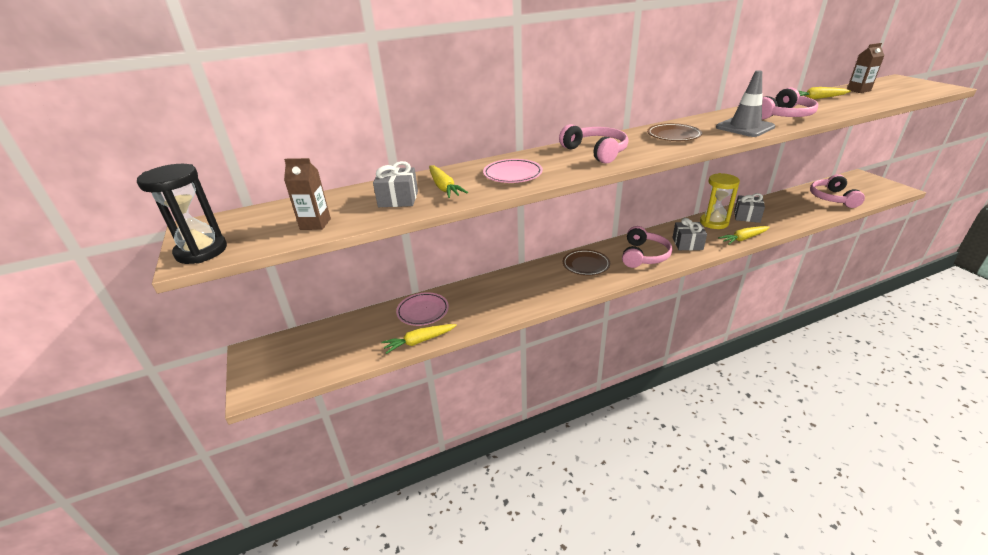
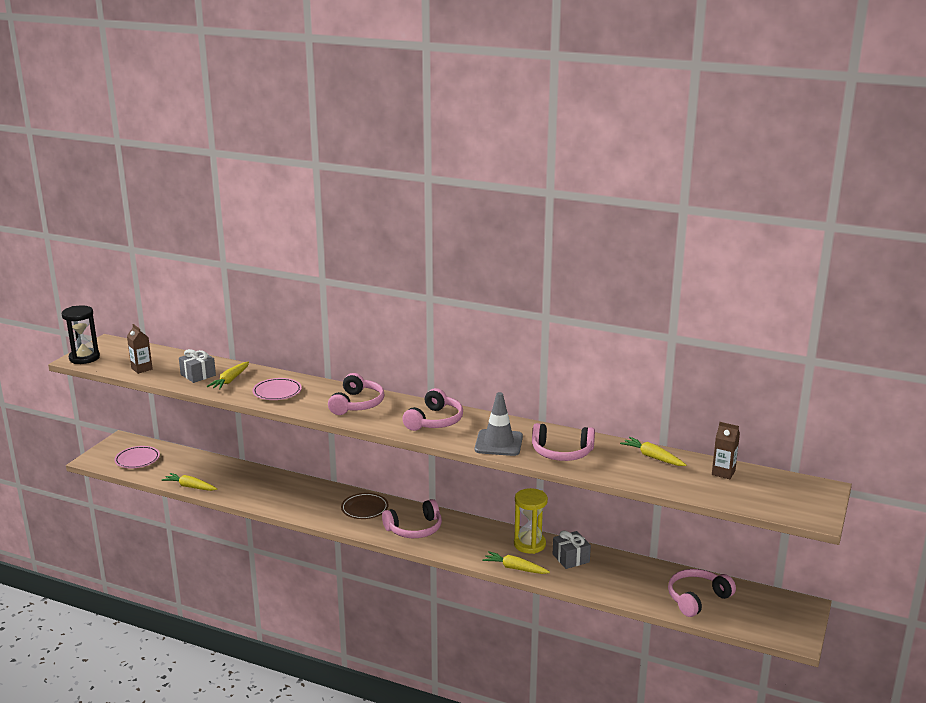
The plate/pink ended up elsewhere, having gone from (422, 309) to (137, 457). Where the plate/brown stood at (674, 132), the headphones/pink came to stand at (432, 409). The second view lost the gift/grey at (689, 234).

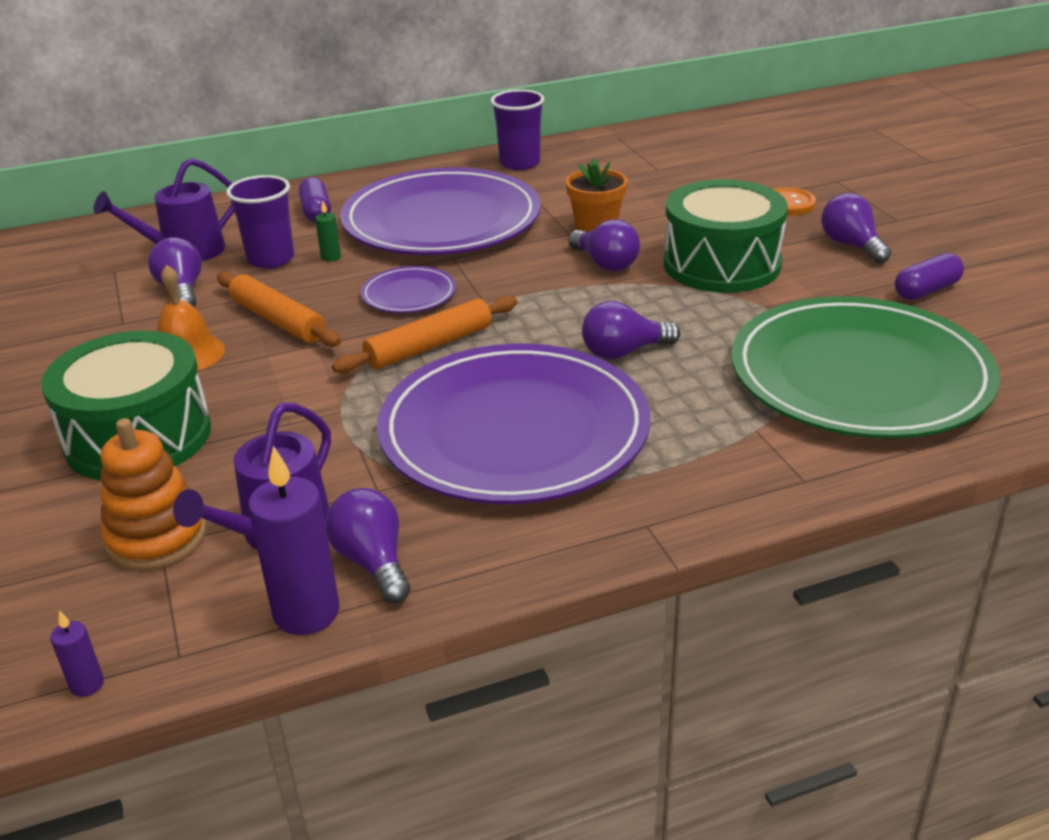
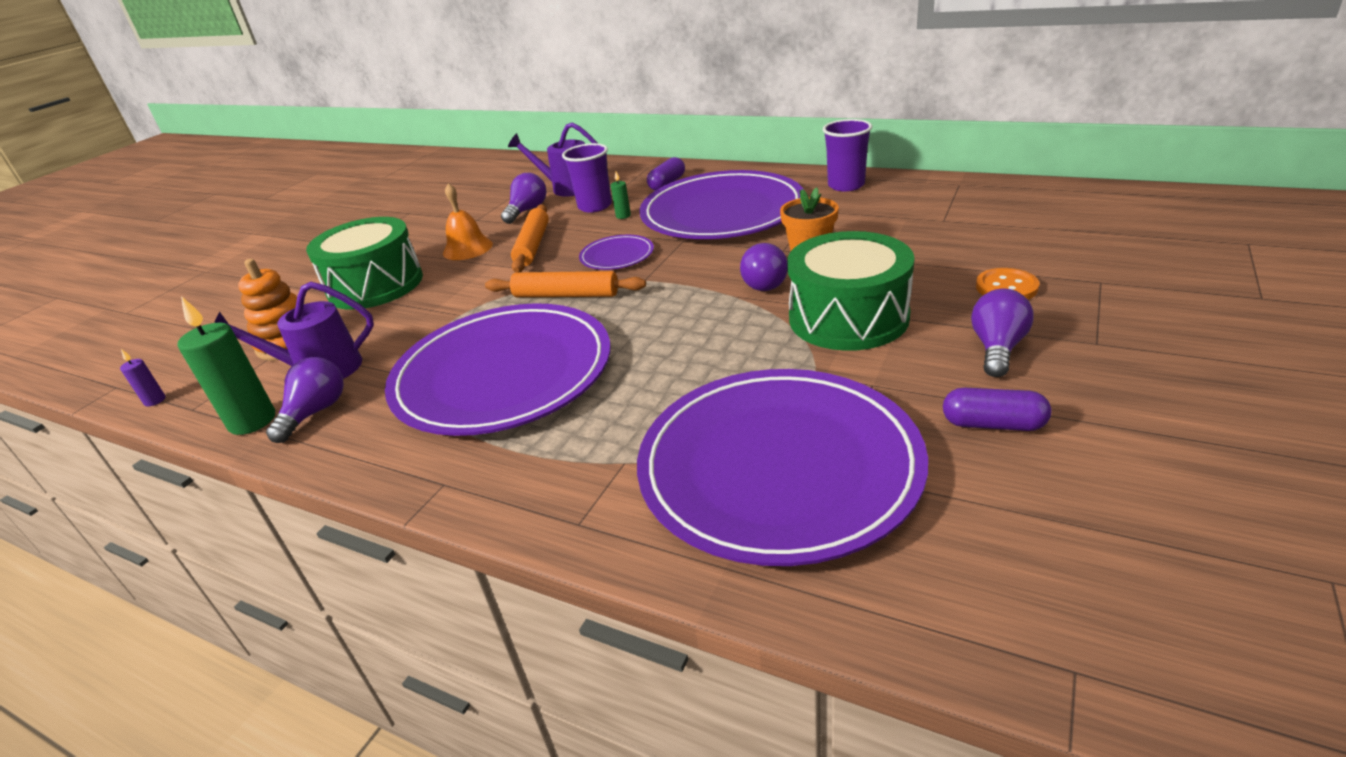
What was the candle/purple at (294, 540) turned into the candle/green at (226, 365). The second view lost the light bulb/purple at (631, 330). What was the plate/green at (865, 367) turned into the plate/purple at (782, 467).

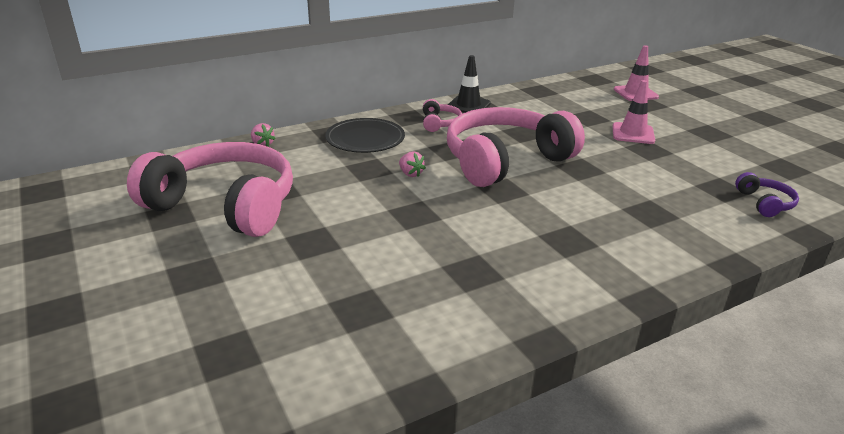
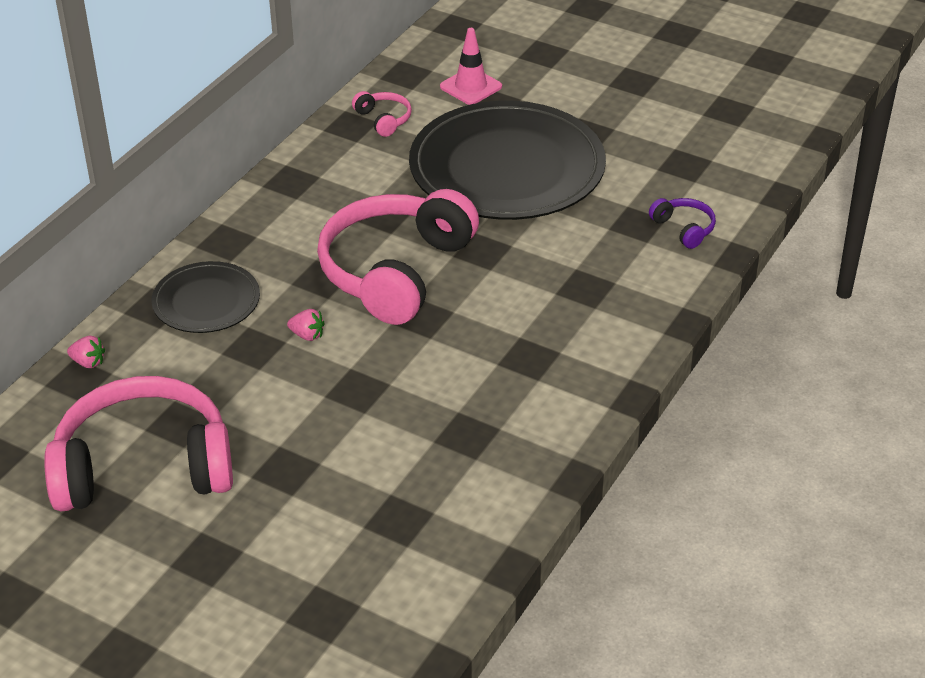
The headphones/pink ended up elsewhere, having gone from (442, 115) to (382, 114). The second view lost the traffic cone/black at (469, 84). Where the traffic cone/pink stood at (633, 112), the plate/black came to stand at (507, 160).

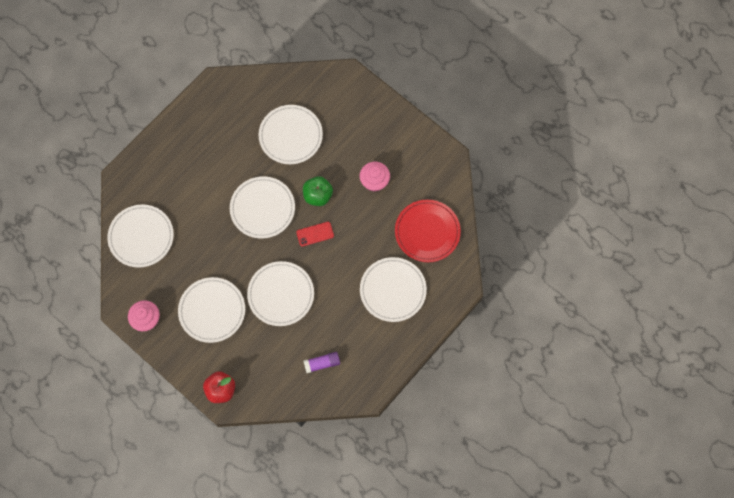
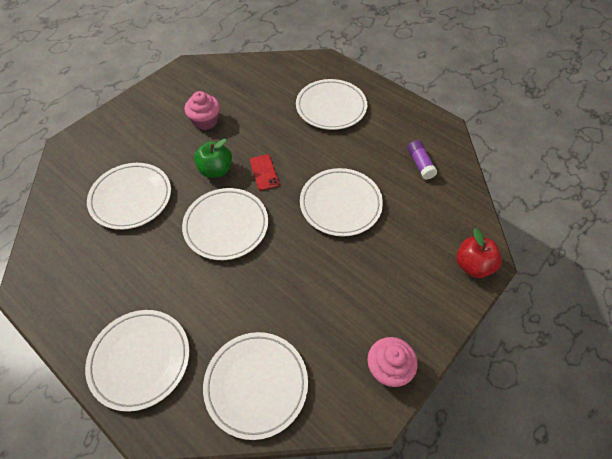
The plate/white ended up elsewhere, having gone from (211, 310) to (137, 361). The second view lost the plate/red at (428, 231).

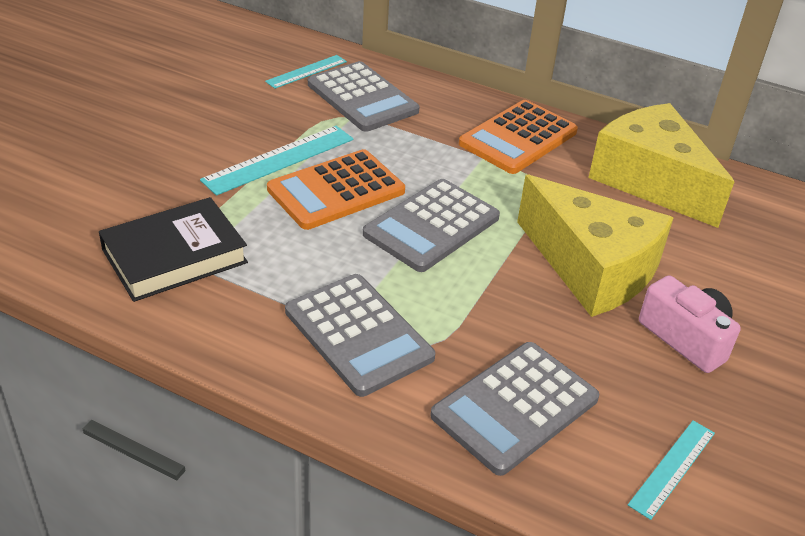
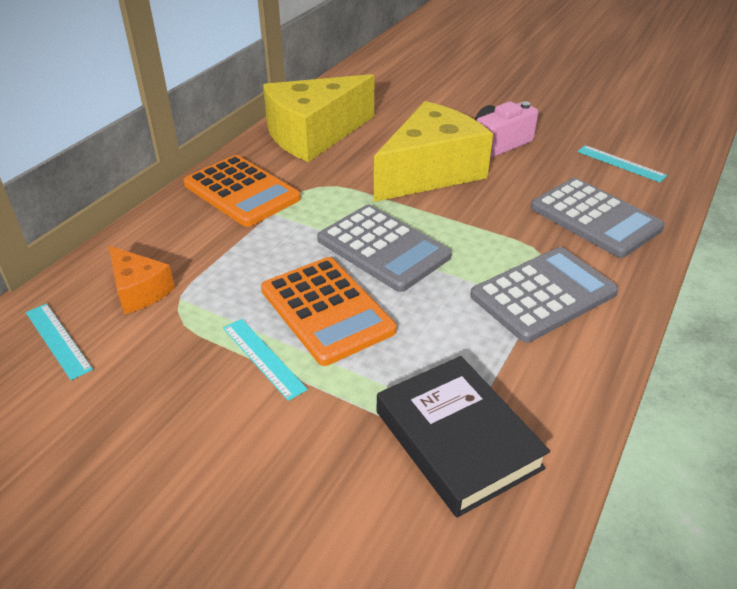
The size of the ruler/turquoise at (276, 161) changed by a factor of 0.62. Where the calculator/grey stood at (363, 96), the cheese/orange came to stand at (142, 280).

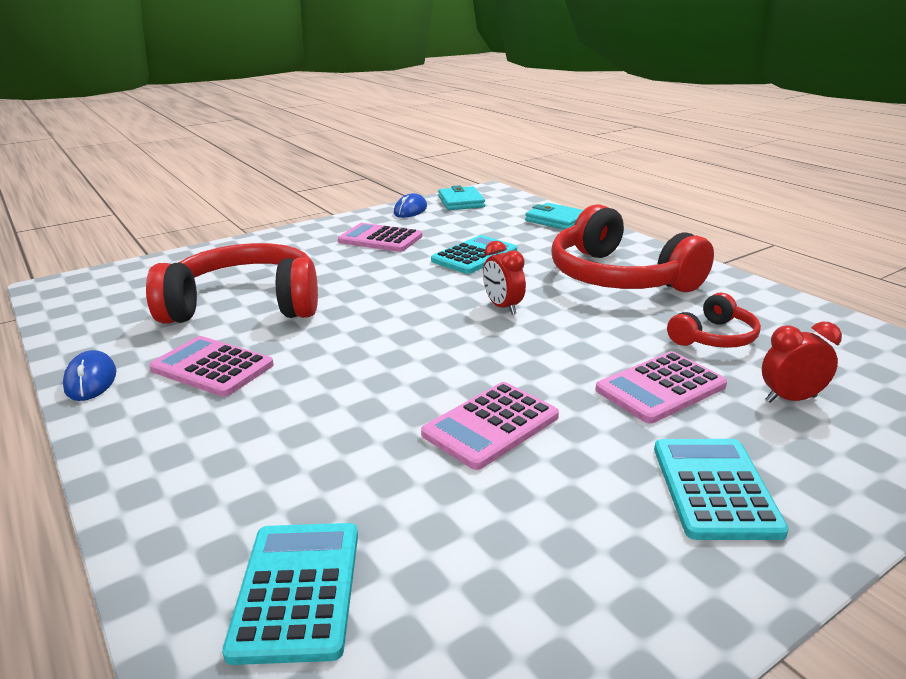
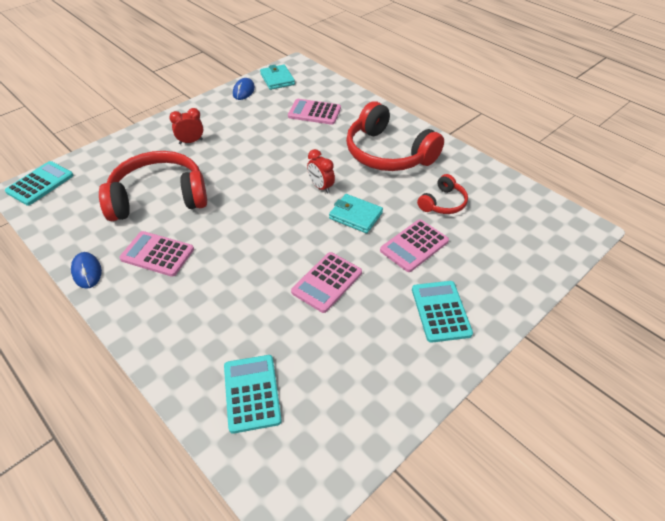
The calculator/pink ended up elsewhere, having gone from (380, 237) to (314, 112). The calculator/turquoise ended up elsewhere, having gone from (474, 254) to (39, 183). The wallet/turquoise ended up elsewhere, having gone from (554, 216) to (356, 213). The clock/red ended up elsewhere, having gone from (802, 362) to (186, 126).

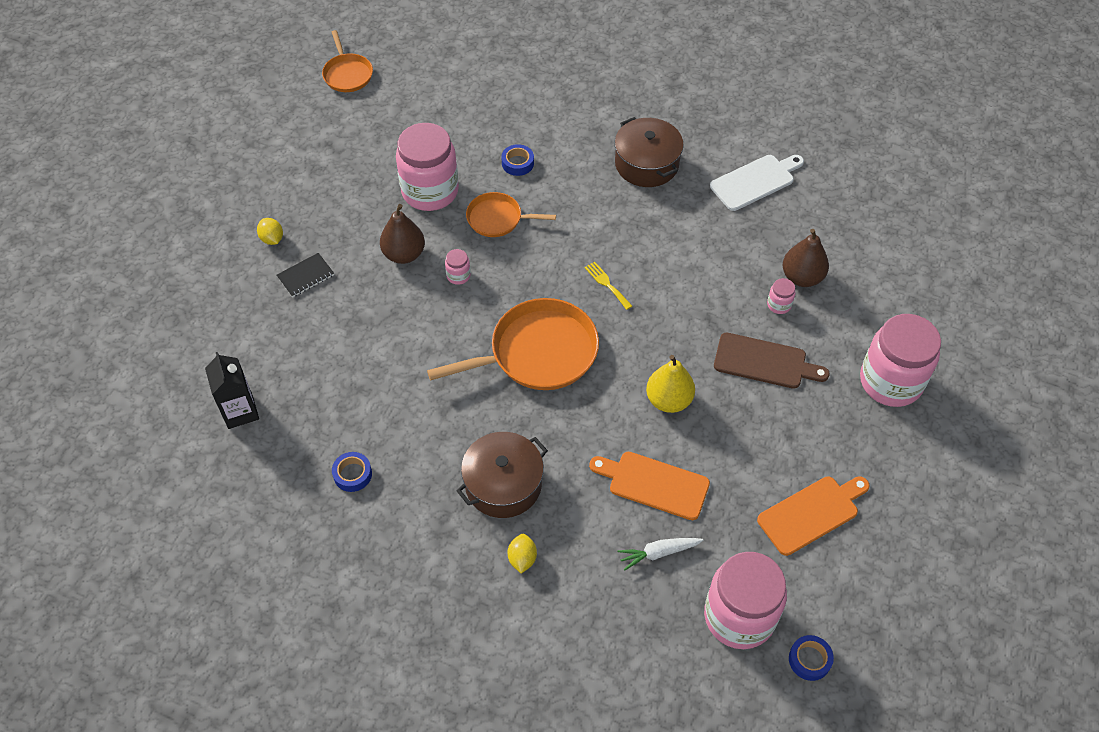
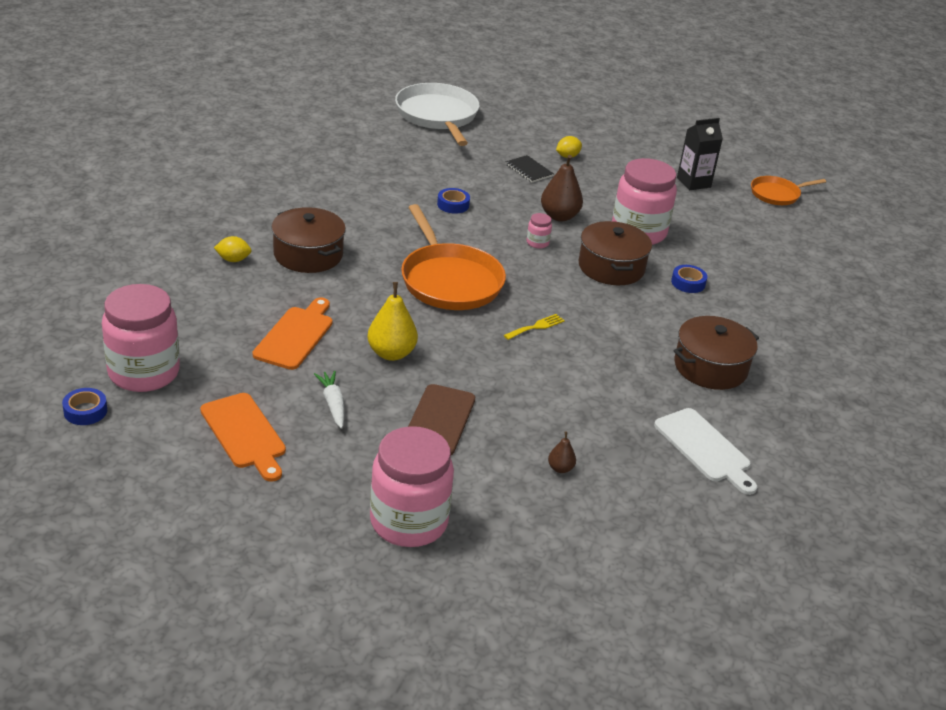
The carton/black ended up elsewhere, having gone from (232, 390) to (700, 154). The tape/blue ended up elsewhere, having gone from (352, 472) to (453, 201). Where the pan/orange stood at (511, 214), the pot/brown came to stand at (615, 253). The carrot/white ended up elsewhere, having gone from (661, 554) to (329, 400). The second view lost the jar/pink at (781, 296). The size of the pear/brown at (806, 258) changed by a factor of 0.51. The second view gained the pan/white at (437, 114).

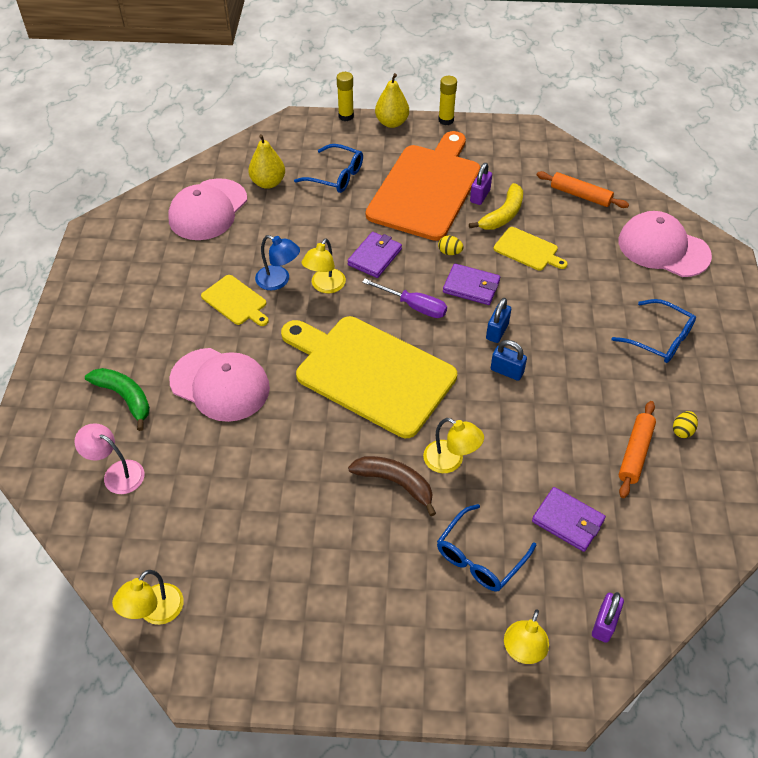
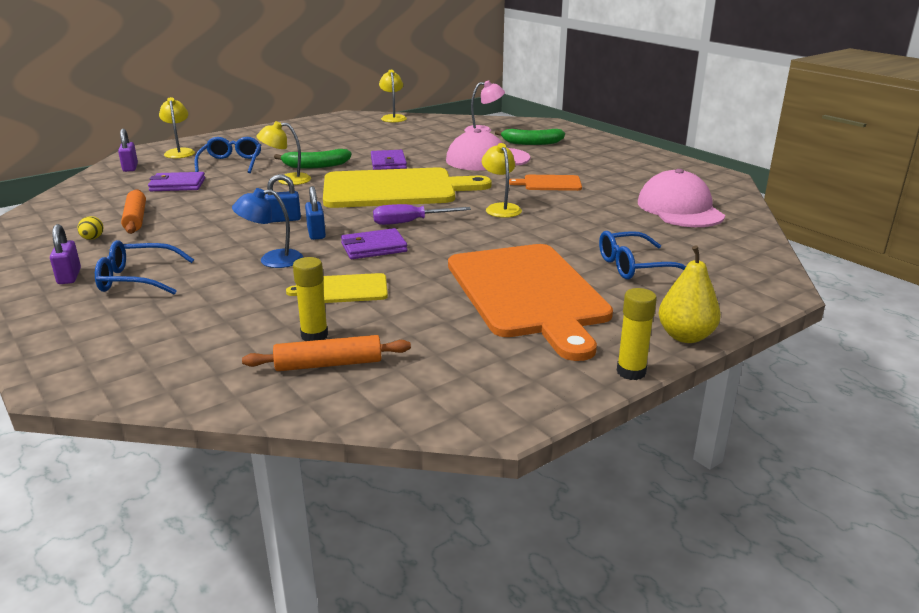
What was the cutting board/yellow at (235, 300) turned into the cutting board/orange at (545, 183). The second view lost the pear/yellow at (266, 161). The lamp/blue ended up elsewhere, having gone from (277, 262) to (267, 228). The glue stick/yellow ended up elsewhere, having gone from (345, 96) to (310, 299). The wallet/purple ended up elsewhere, having gone from (374, 255) to (389, 160). What was the banana/brown at (392, 486) turned into the banana/green at (313, 158). The second view lost the egg/yellow at (451, 245). The second view lost the banana/yellow at (496, 206). The padlock/purple ended up elsewhere, having gone from (481, 184) to (65, 254). The second view lost the cap/pink at (665, 244).

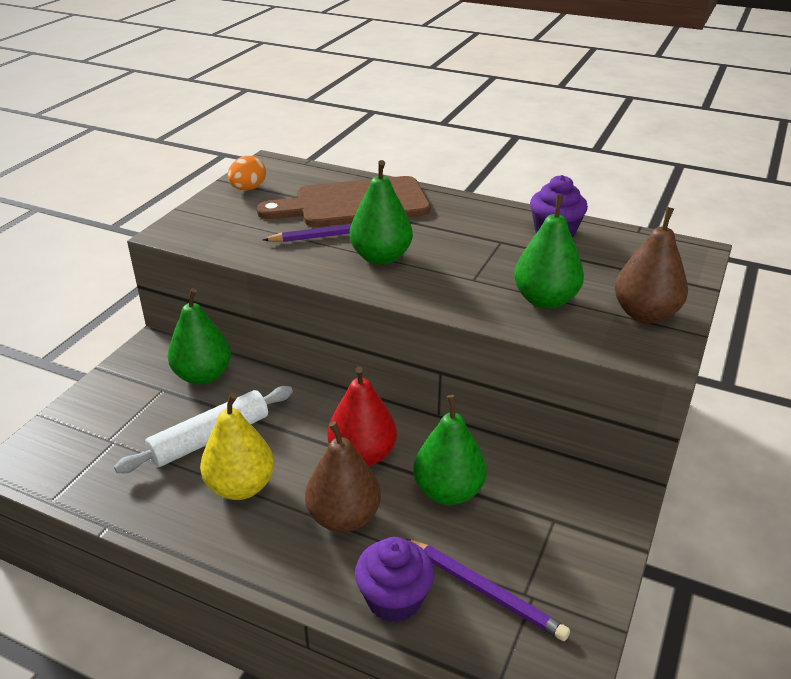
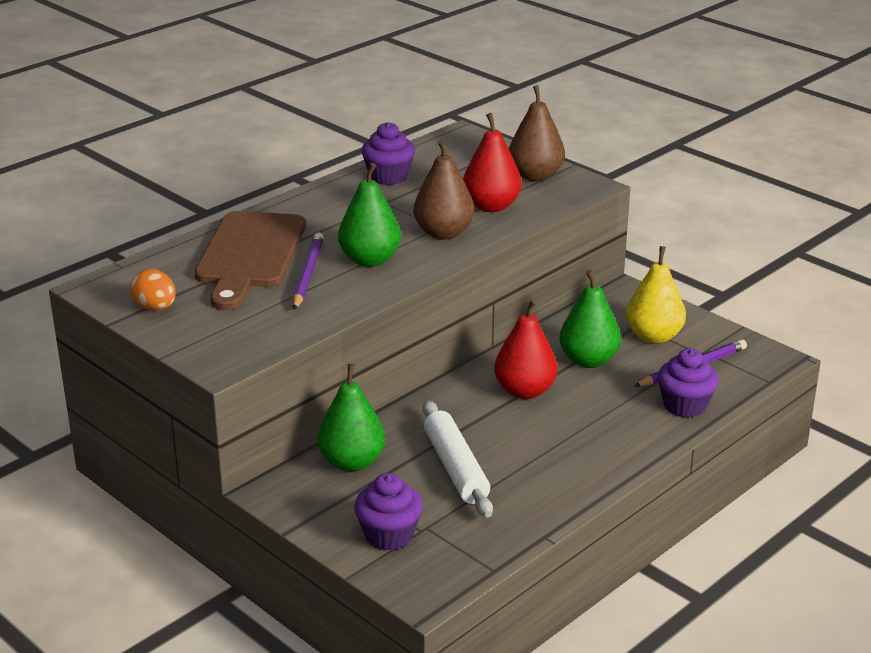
The pear/yellow ended up elsewhere, having gone from (237, 446) to (656, 295). The pear/brown ended up elsewhere, having gone from (343, 476) to (443, 189). What was the pear/green at (549, 252) turned into the pear/red at (492, 162). The second view gained the cupcake/purple at (388, 512).

